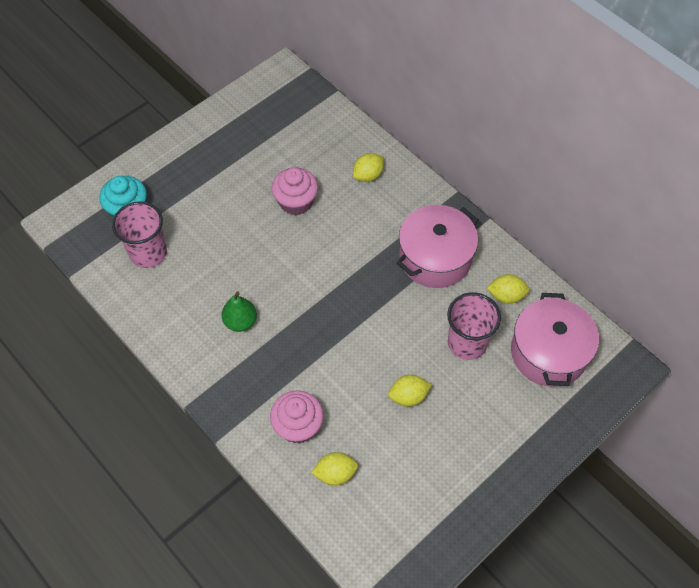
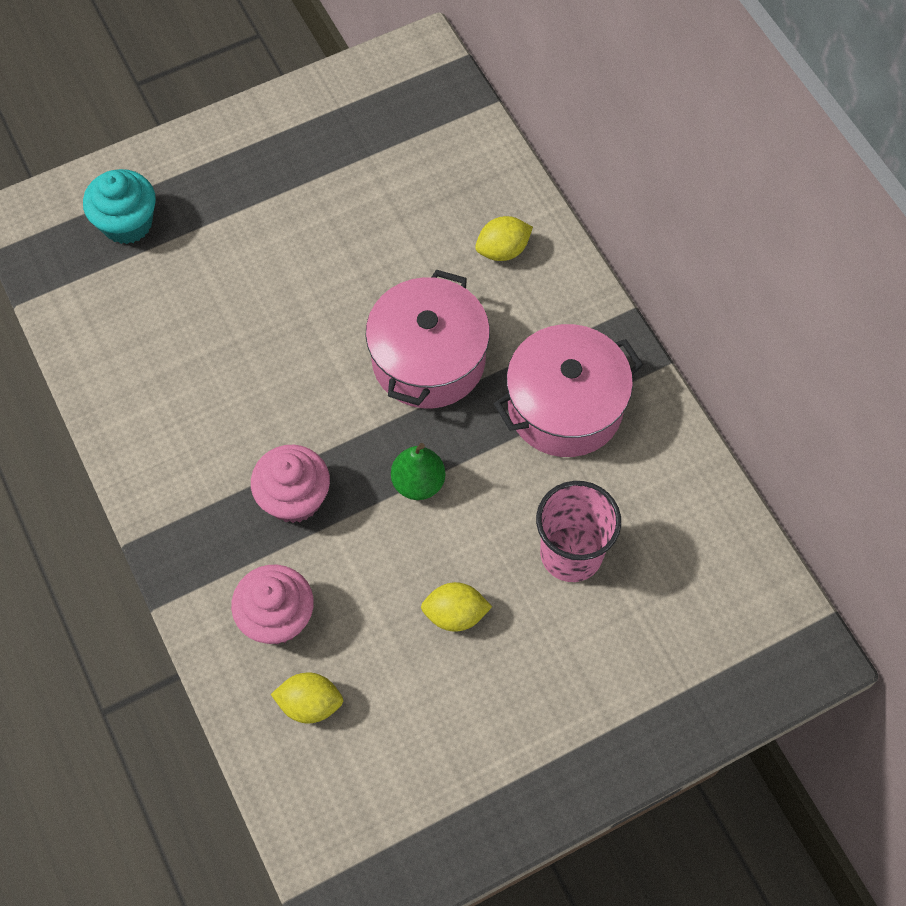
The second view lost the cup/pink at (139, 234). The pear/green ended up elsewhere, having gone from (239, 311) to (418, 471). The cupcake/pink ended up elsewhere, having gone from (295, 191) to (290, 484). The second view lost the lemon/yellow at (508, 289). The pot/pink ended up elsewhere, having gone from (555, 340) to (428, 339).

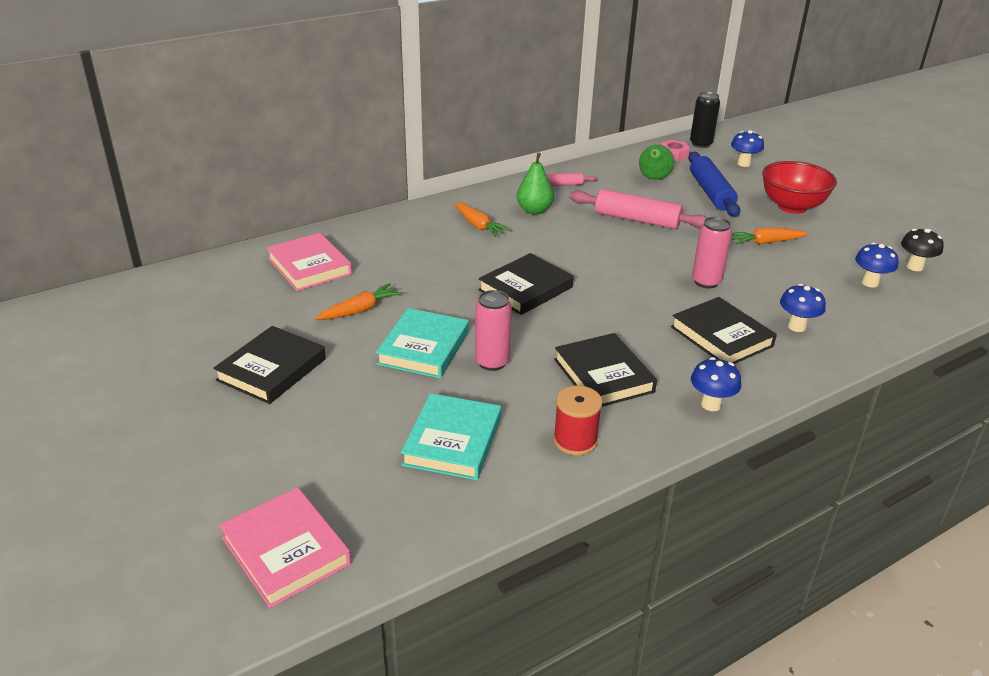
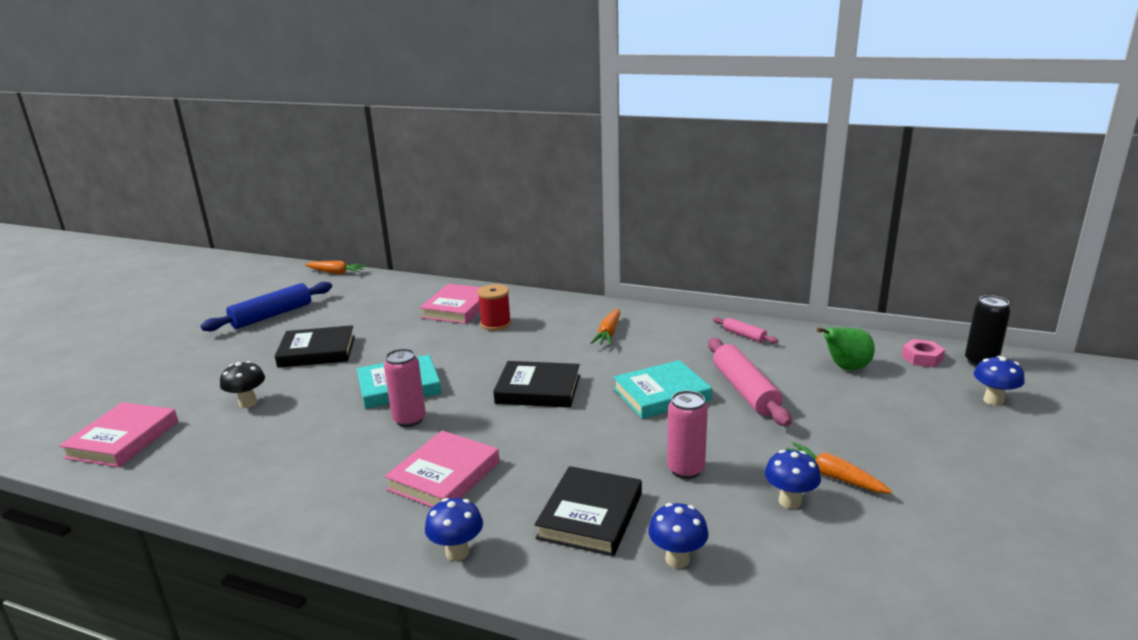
The carrot/orange ended up elsewhere, having gone from (359, 301) to (336, 267). The book/turquoise ended up elsewhere, having gone from (451, 436) to (662, 389). The second view lost the pear/green at (535, 183). The spool/red ended up elsewhere, having gone from (578, 420) to (494, 307). What was the book/black at (605, 370) turned into the book/pink at (442, 469). The rolling pin/blue ended up elsewhere, having gone from (714, 184) to (266, 306). The second view lost the bowl/red at (799, 187). The mushroom/blue ended up elsewhere, having gone from (877, 265) to (793, 479). The mushroom/black ended up elsewhere, having gone from (922, 250) to (242, 384).

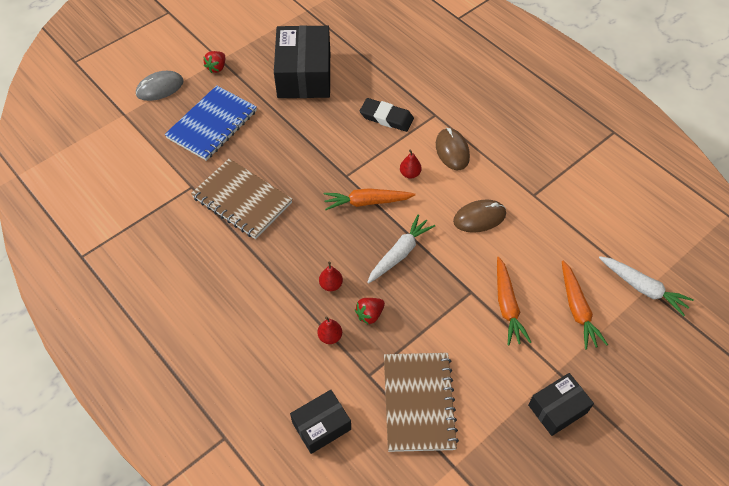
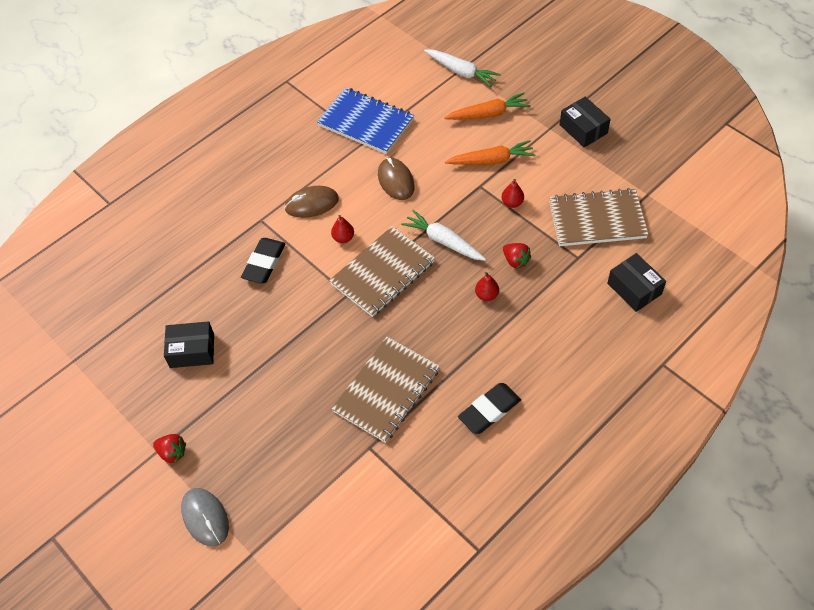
The notebook/blue ended up elsewhere, having gone from (211, 123) to (365, 121). The size of the box/black at (302, 61) changed by a factor of 0.55. The pear/red ended up elsewhere, having gone from (329, 330) to (512, 193). Where the carrot/orange stood at (370, 199), the notebook/brown came to stand at (382, 271). The carrot/white at (646, 286) ended up facing another way, 90 degrees clockwise from before. The second view gained the eraser/black at (489, 408).

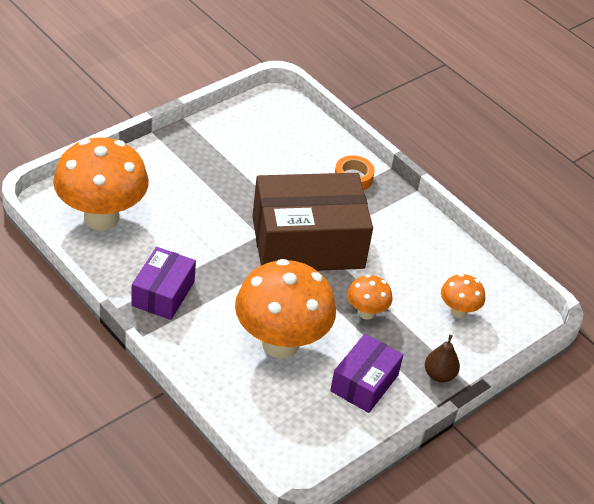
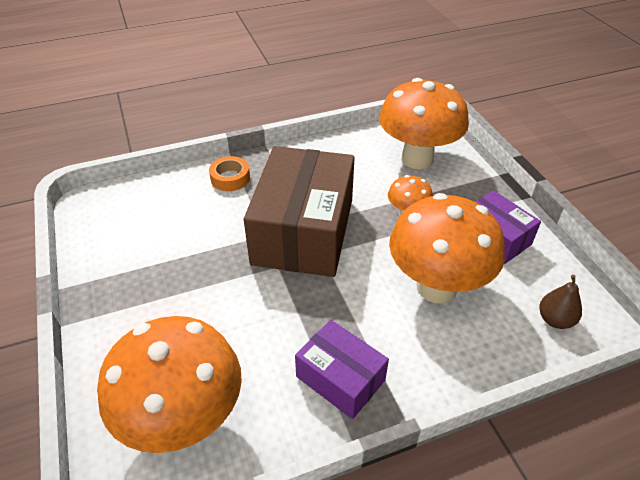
The pear/brown ended up elsewhere, having gone from (442, 358) to (560, 302). The size of the mushroom/orange at (463, 296) changed by a factor of 2.13.

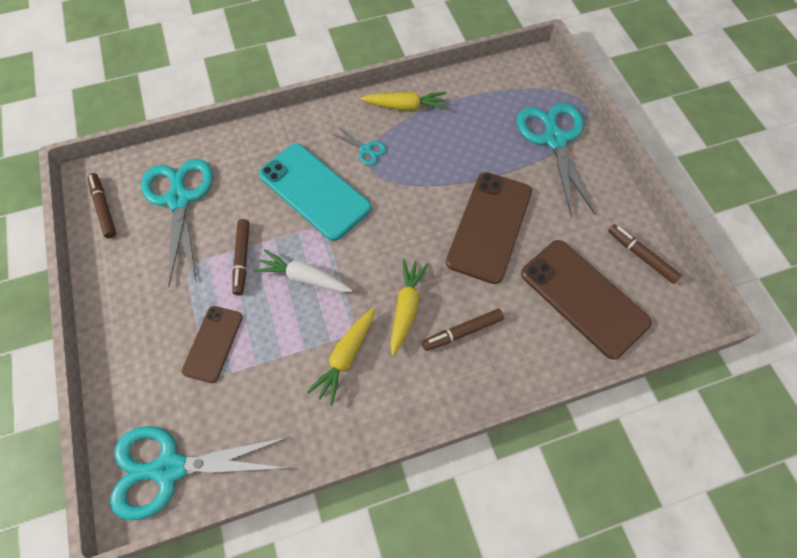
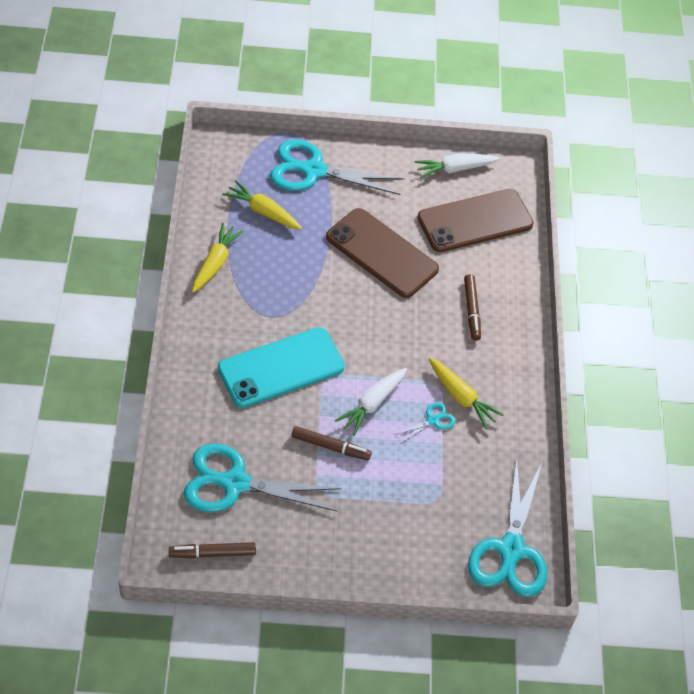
The second view lost the phone/brown at (212, 344). The scissors/turquoise ended up elsewhere, having gone from (359, 146) to (425, 423). The carrot/yellow ended up elsewhere, having gone from (409, 307) to (262, 205). Where the marker/brown stood at (644, 254), the carrot/white came to stand at (457, 166).

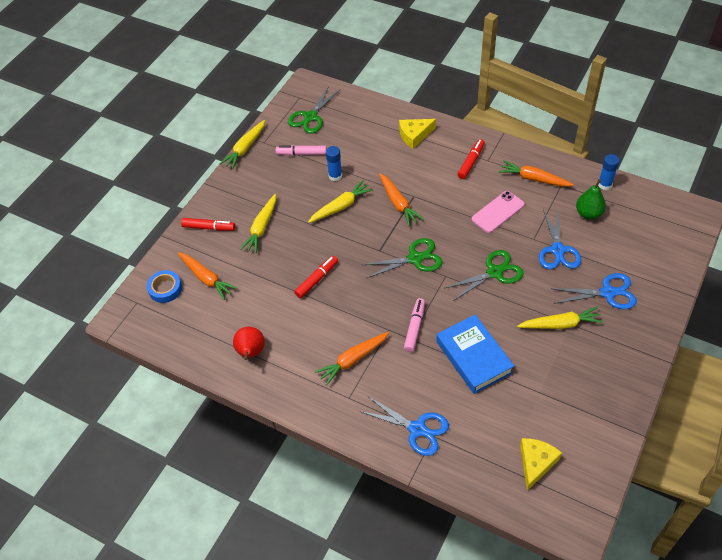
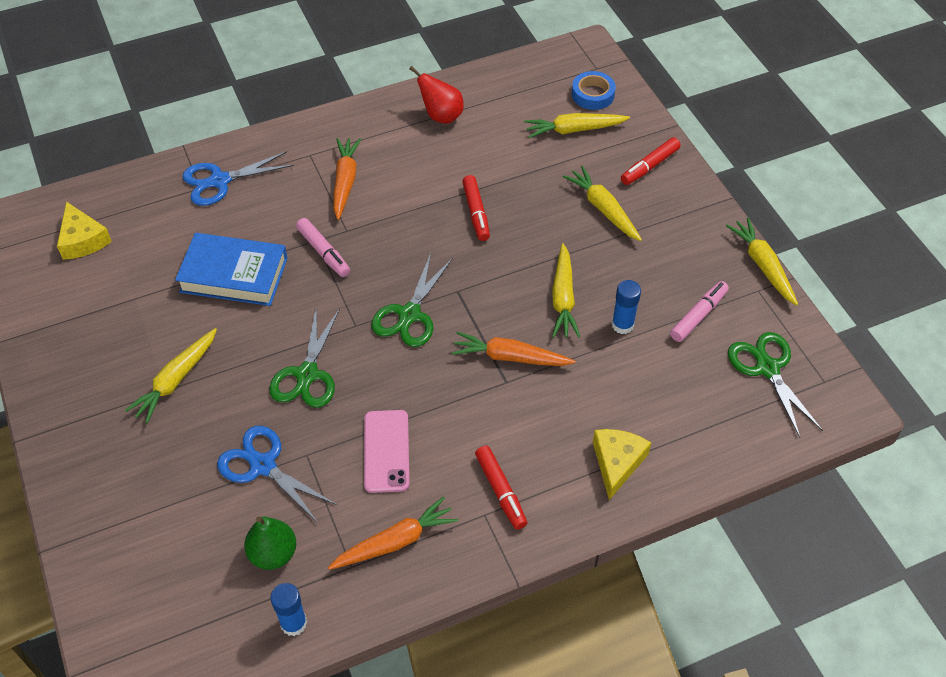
What was the carrot/orange at (207, 276) turned into the carrot/yellow at (577, 125). The second view lost the scissors/blue at (595, 291).

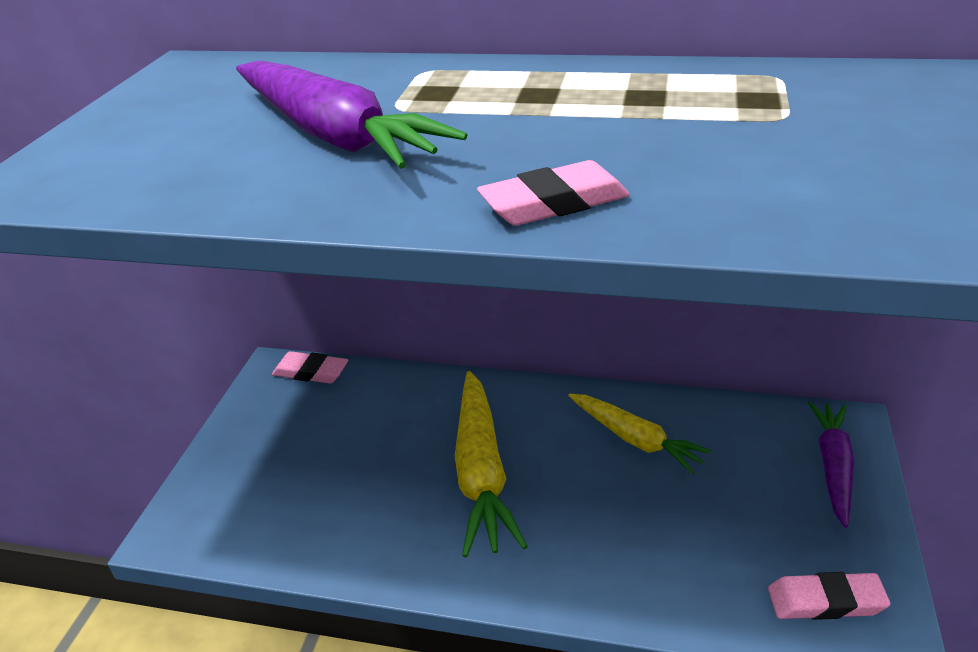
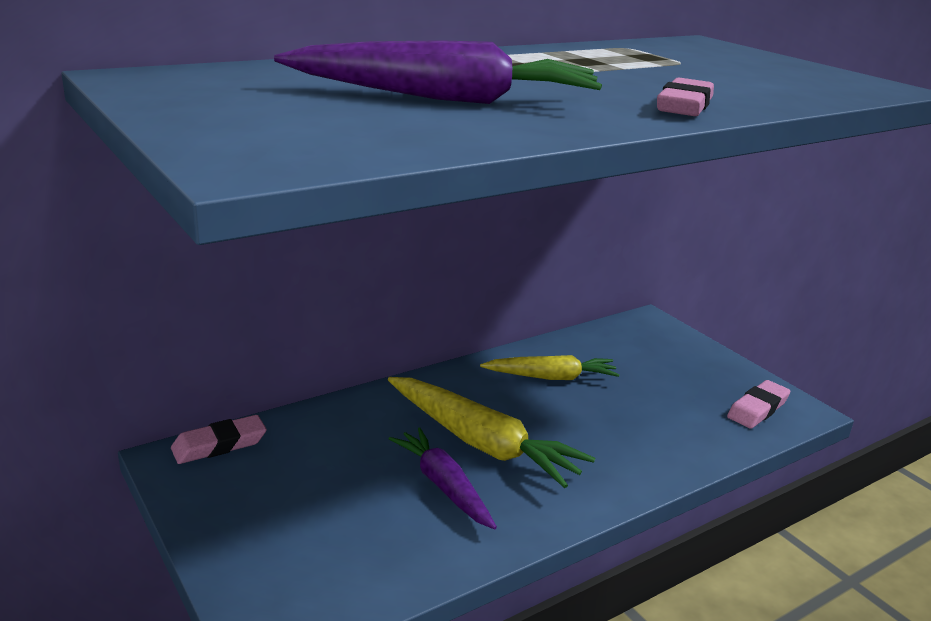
The carrot/purple ended up elsewhere, having gone from (831, 464) to (443, 478).

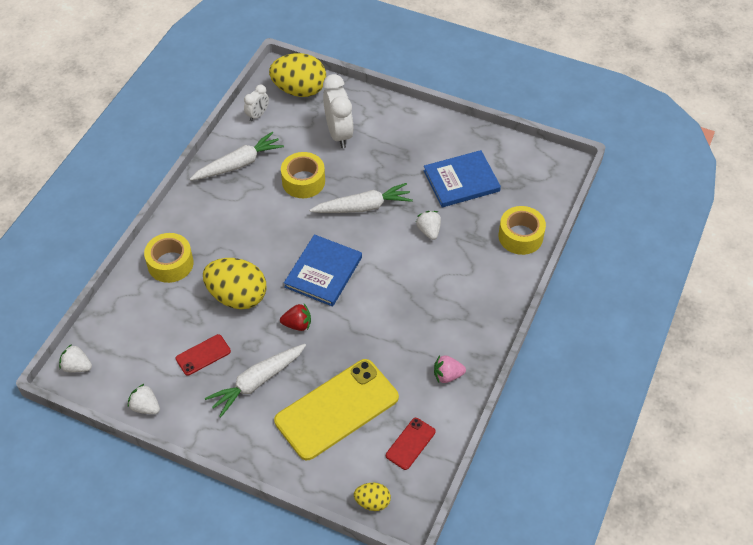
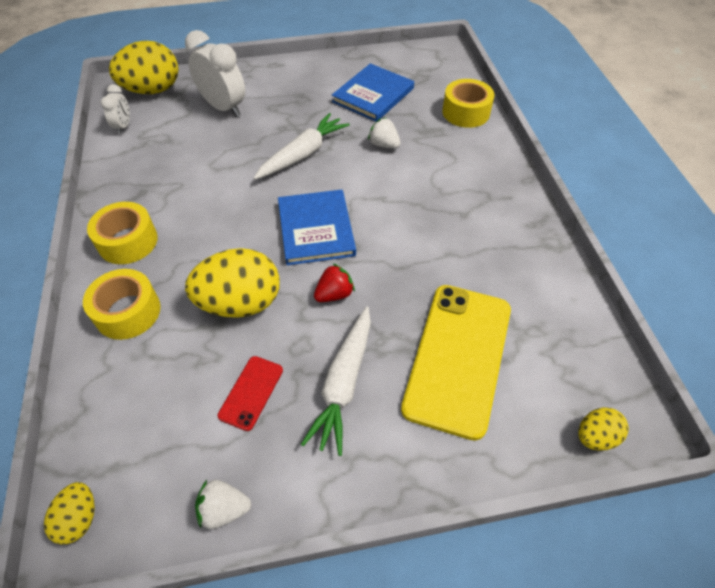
Where the strawberry/white stood at (75, 358), the egg/yellow came to stand at (69, 513). The second view lost the carrot/white at (237, 156). The tape/yellow ended up elsewhere, having gone from (303, 175) to (122, 233). The second view lost the phone/red at (411, 444). The second view lost the strawberry/pink at (450, 369).

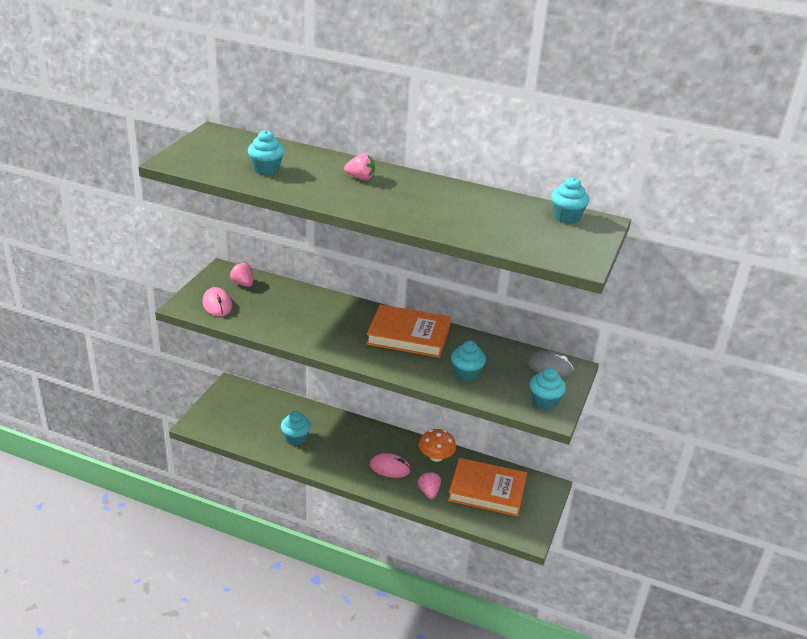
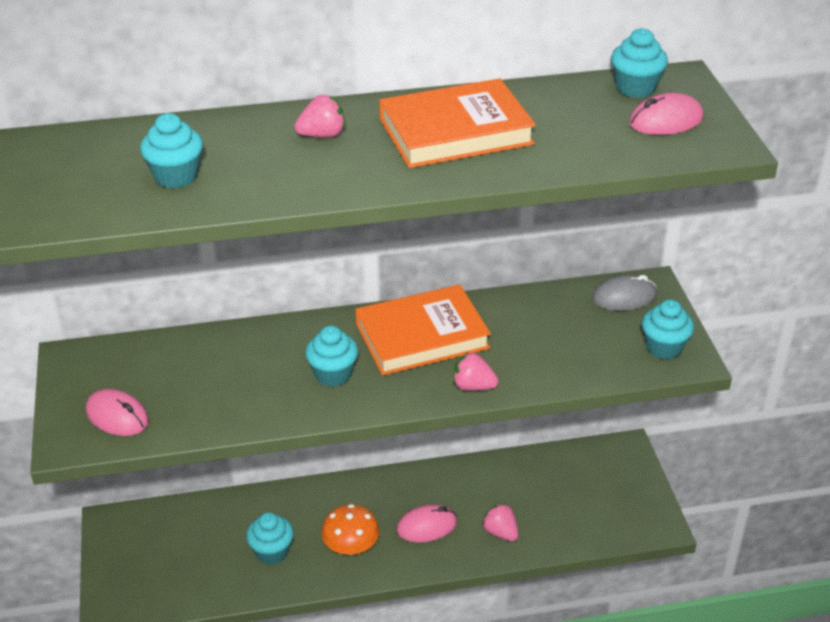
The strawberry/pink ended up elsewhere, having gone from (241, 274) to (476, 371). The mushroom/orange ended up elsewhere, having gone from (437, 445) to (350, 529). The book/orange ended up elsewhere, having gone from (487, 487) to (457, 123). The cupcake/turquoise ended up elsewhere, having gone from (468, 361) to (331, 356). The second view gained the mouse/pink at (666, 114).

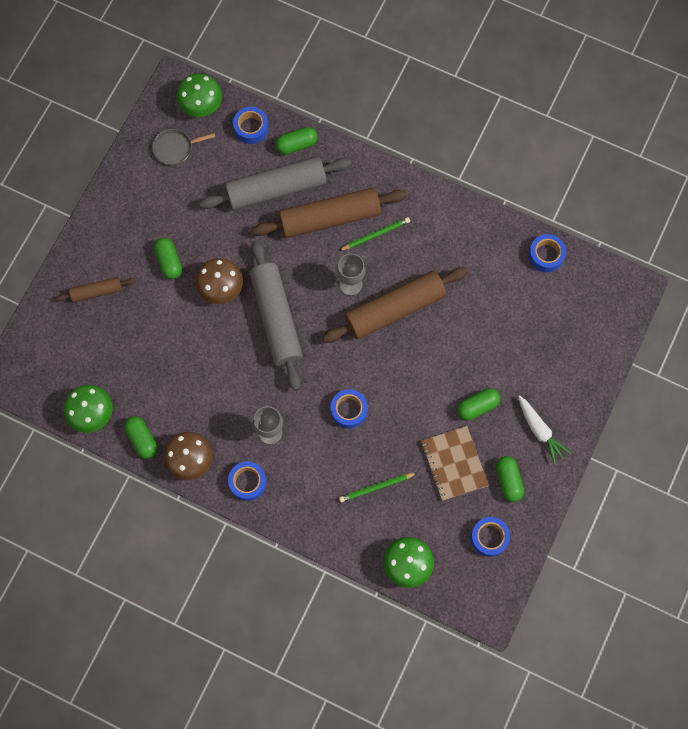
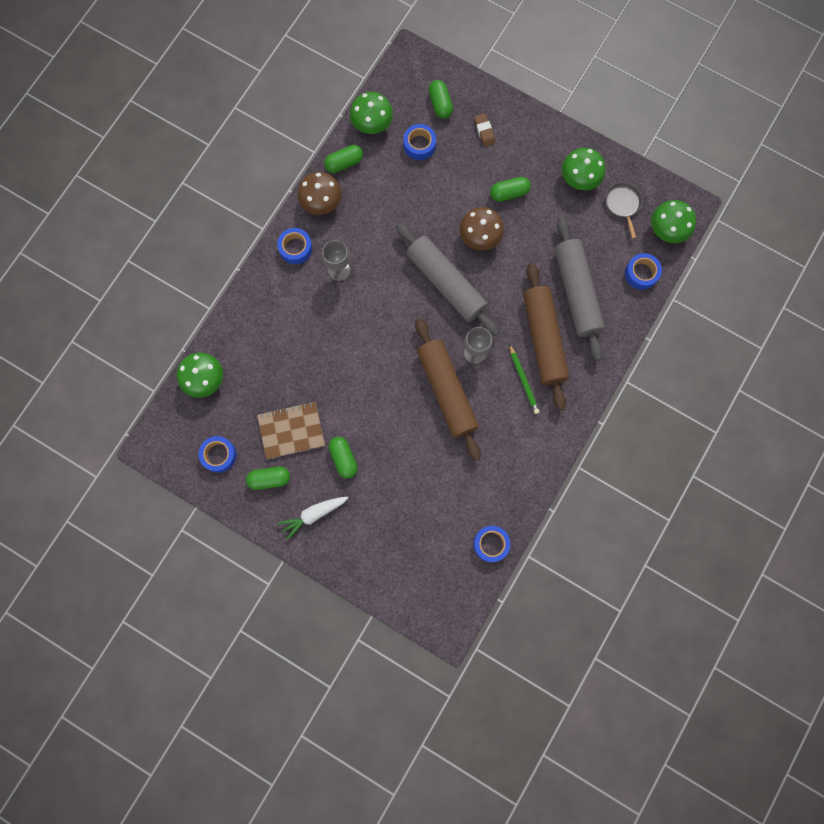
Where the rolling pin/brown stood at (96, 289), the eraser/brown came to stand at (485, 130). The rolling pin/grey at (276, 315) ended up facing another way, 60 degrees clockwise from before. The capsule/green ended up elsewhere, having gone from (296, 141) to (441, 99). The tape/blue ended up elsewhere, having gone from (349, 409) to (419, 142). The second view lost the pencil/green at (378, 487). The second view gained the mushroom/green at (584, 169).

